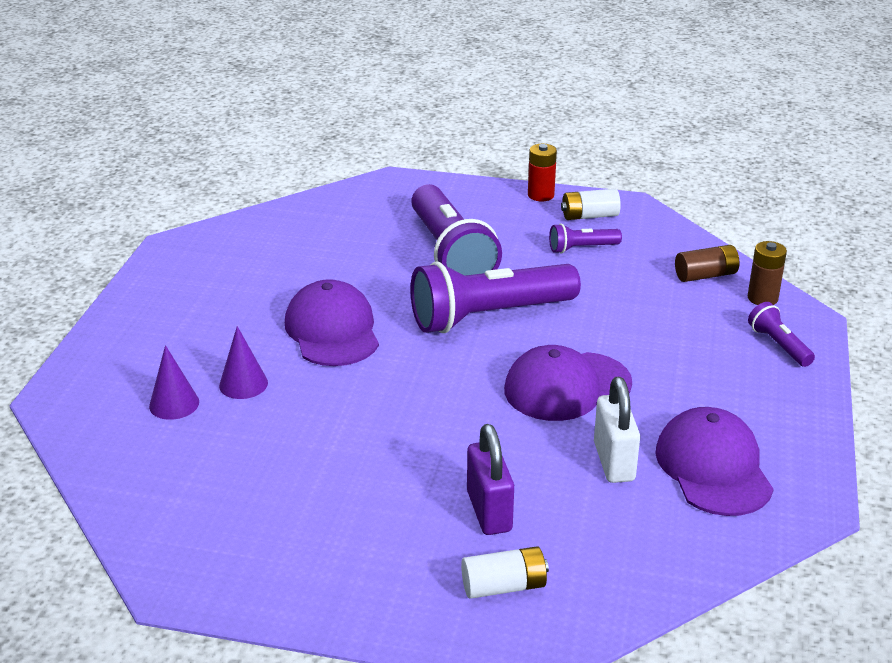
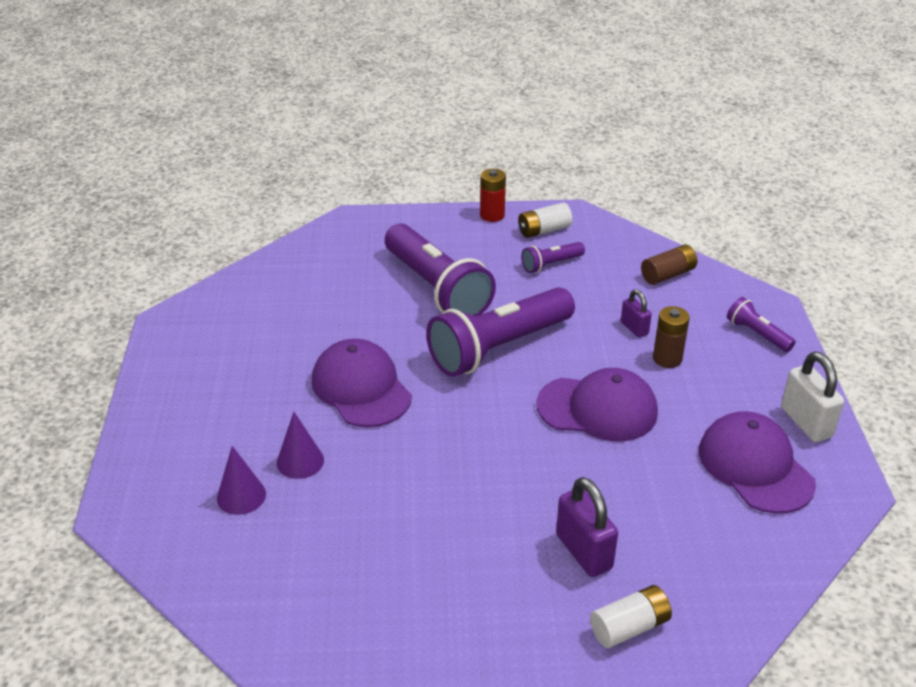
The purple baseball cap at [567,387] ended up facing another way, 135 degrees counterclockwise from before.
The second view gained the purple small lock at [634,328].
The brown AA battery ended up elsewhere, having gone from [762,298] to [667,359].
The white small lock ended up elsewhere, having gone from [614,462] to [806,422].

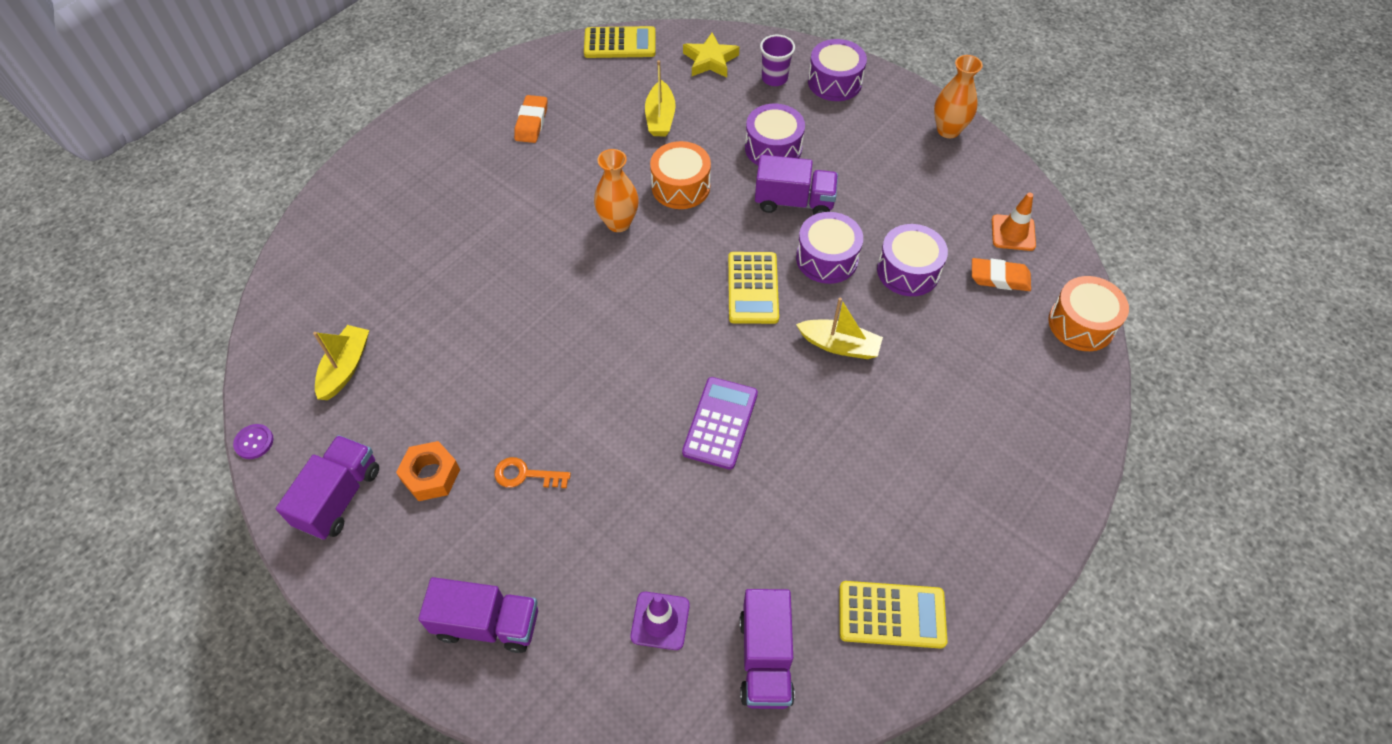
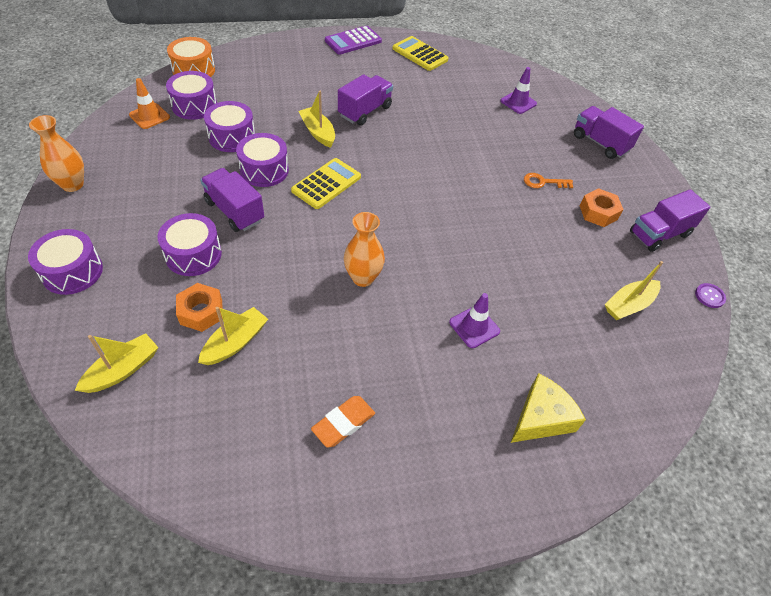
Where the golden five-pointed star stood at [710,60], the golden boat came to stand at [122,370].
Where the bright orange eraser stood at [999,278], the purple drum came to stand at [194,105].
The second view gained the bright orange hexagon nut at [201,312].
The purple pocket calculator ended up elsewhere, having gone from [720,423] to [353,41].
The purple lorry ended up elsewhere, having gone from [765,658] to [365,111].
The second view gained the purple road cone at [474,327].
The second view gained the golden cheese wedge at [541,418].
The bright orange key at [525,475] ended up facing another way, 135 degrees clockwise from before.
The second view lost the golden pocket calculator at [620,43].
The second view lost the bright orange drum at [680,186].
The second view lost the purple beaker at [774,78].

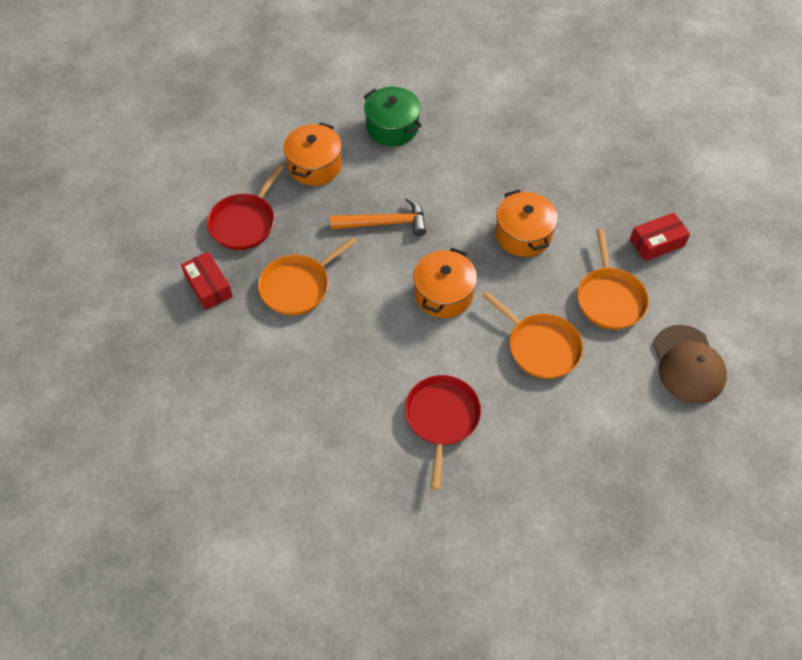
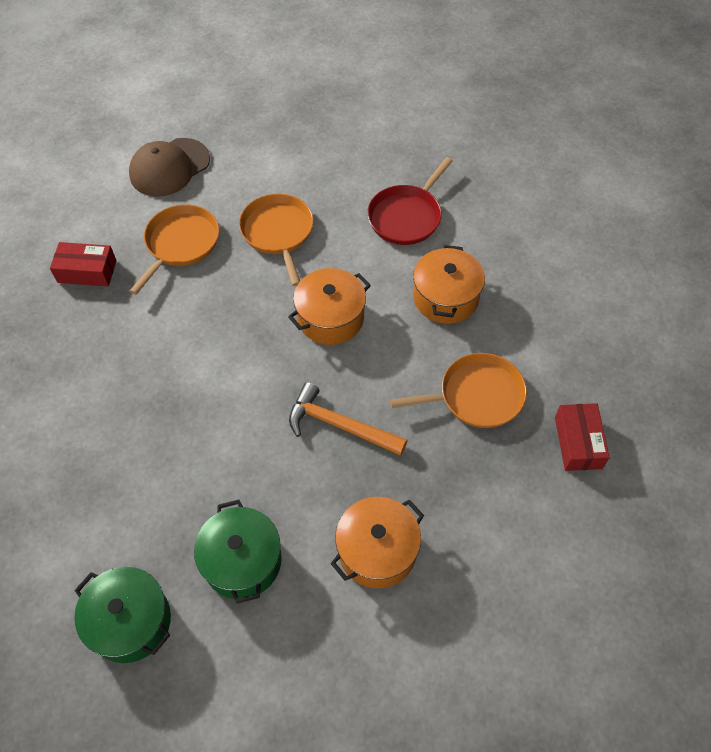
The second view gained the green pot at [130,621].
The brown baseball cap at [688,364] ended up facing another way, 150 degrees counterclockwise from before.
The bright orange pot ended up elsewhere, having gone from [523,234] to [445,297].
The second view lost the scarlet skillet at [244,223].

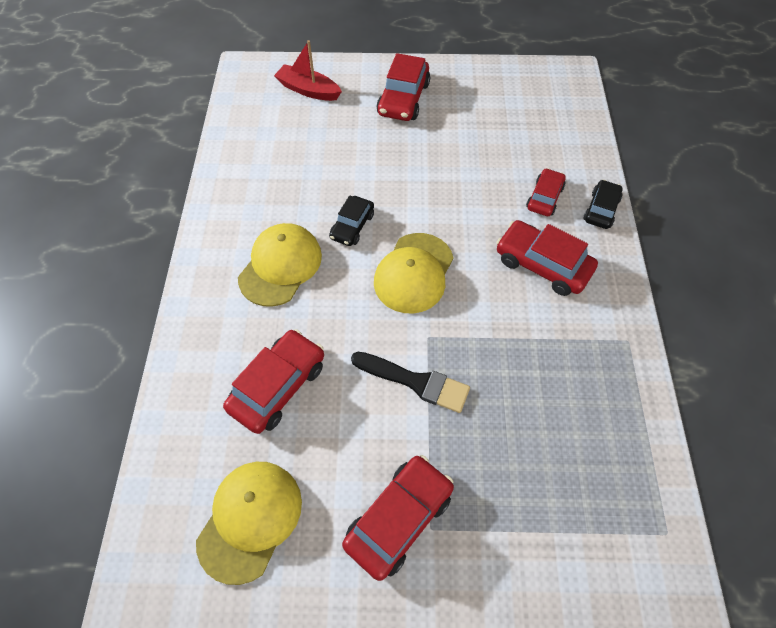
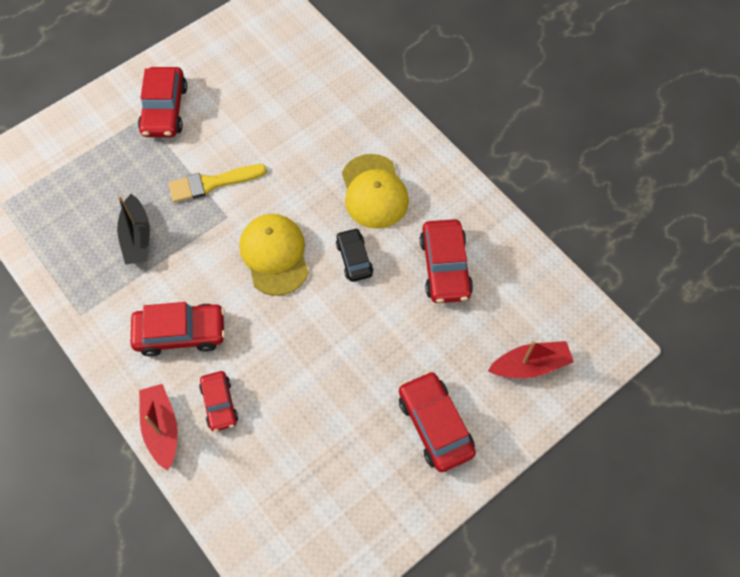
The second view gained the jet-black boat at [137,237].
Where the jet-black automobile stood at [601,209], the scarlet boat came to stand at [162,428].
What was the jet-black paintbrush at [415,382] turned into the golden paintbrush at [212,183].
The scarlet automobile ended up elsewhere, having gone from [278,386] to [445,267].
The second view lost the golden baseball cap at [250,520].

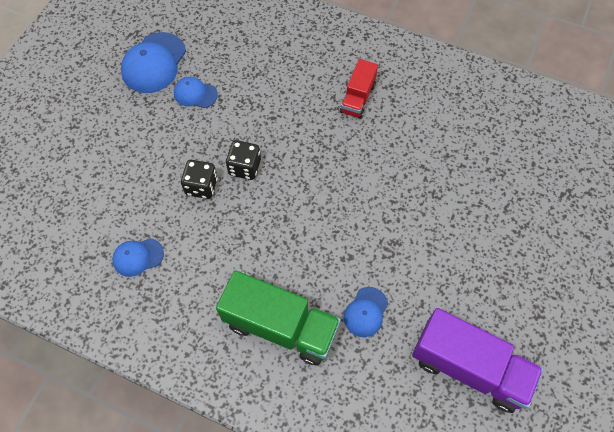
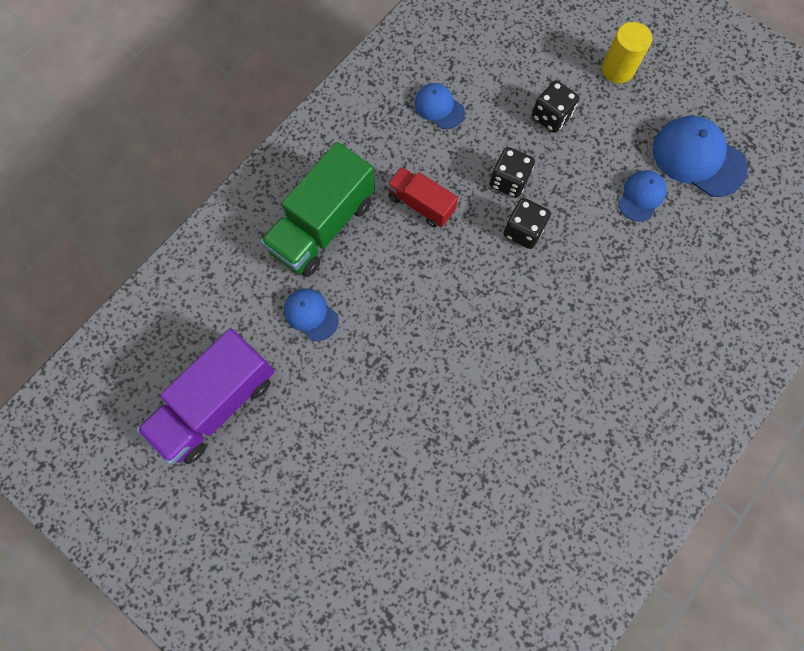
The scarlet lorry ended up elsewhere, having gone from [357,98] to [421,204].
The blue baseball cap at [138,257] ended up facing another way, 45 degrees counterclockwise from before.
The second view gained the jet-black dice at [551,117].
The second view gained the golden cylinder at [617,69].

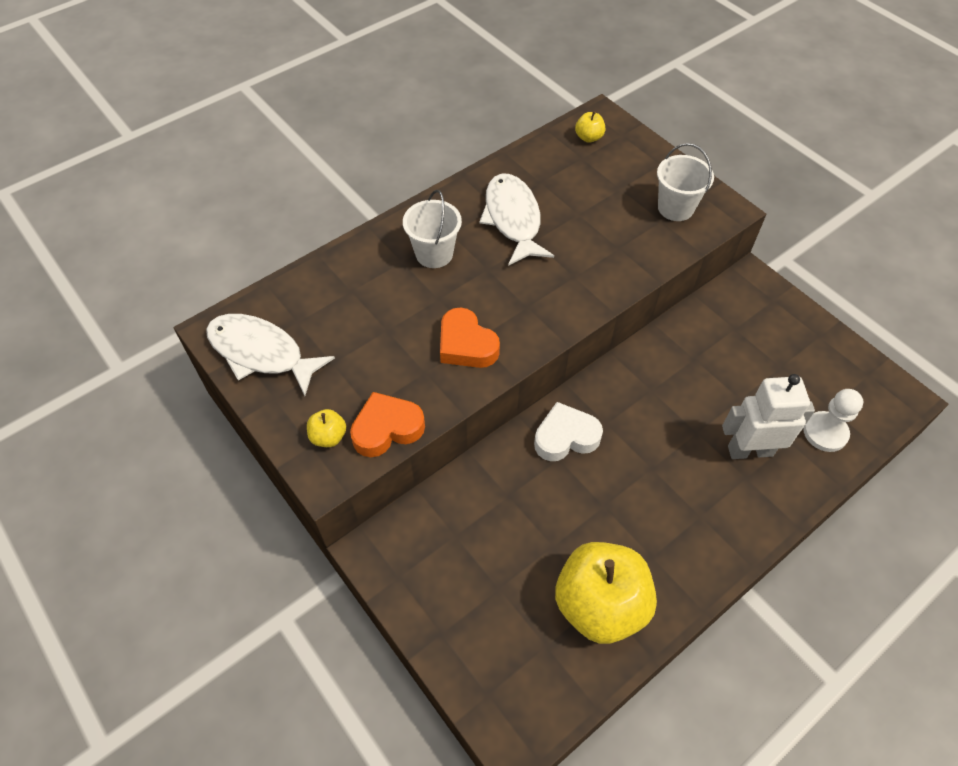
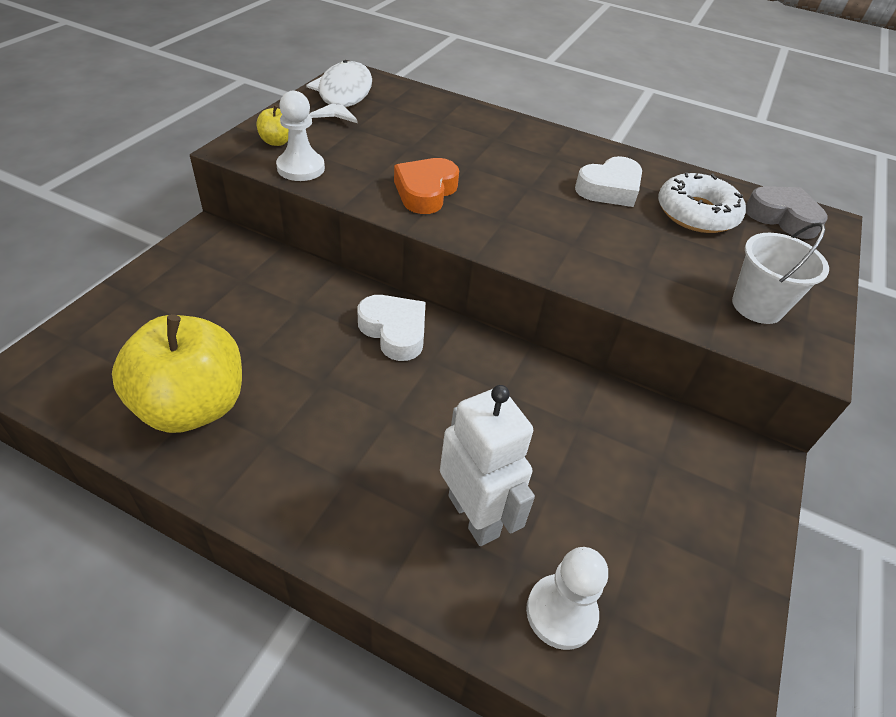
Where the bright orange love heart stood at [387,429], the white pawn came to stand at [301,168].
Where the white fish stood at [513,219], the white love heart came to stand at [609,189].
The second view gained the white donut at [696,213].
Where the golden toy apple stood at [588,137], the gray love heart came to stand at [782,217].
The second view lost the white sand bucket at [434,254].

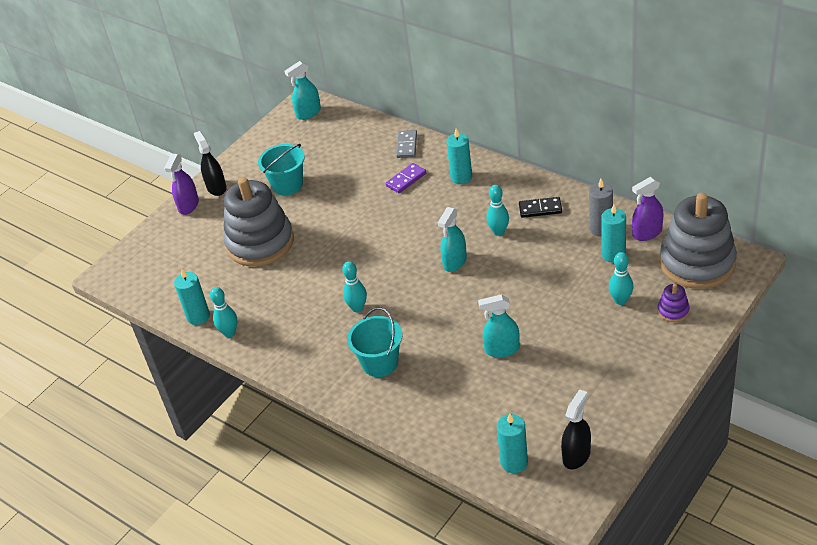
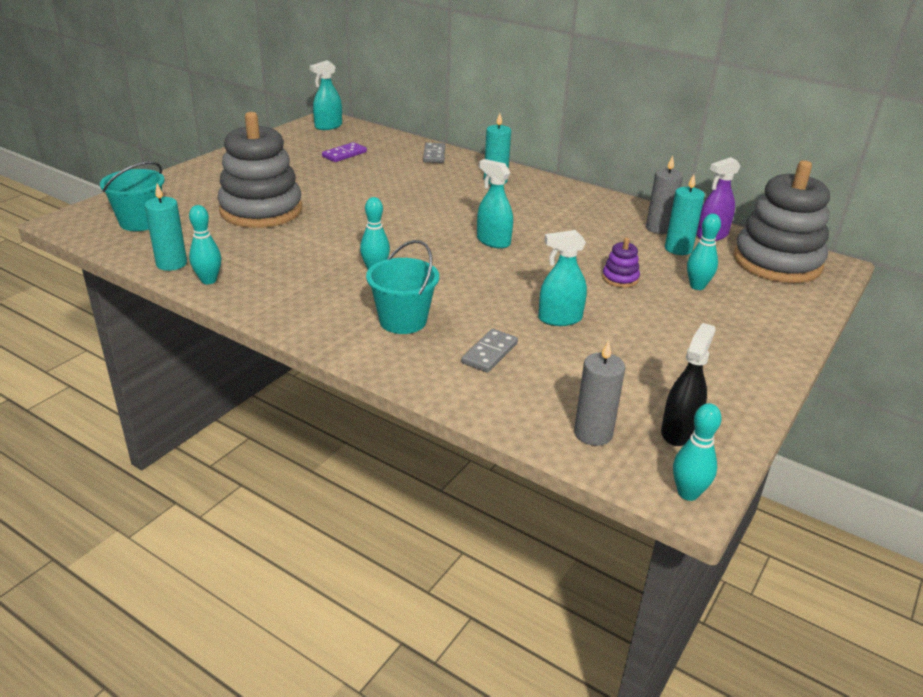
The turquoise sand bucket ended up elsewhere, having gone from [287,185] to [140,222].
The purple domino tile ended up elsewhere, having gone from [406,179] to [344,154].
The second view gained the gray domino tile at [490,353].
The turquoise spray bottle at [455,262] ended up facing another way, 105 degrees clockwise from before.
What was the turquoise wax candle at [514,462] turned into the gray wax candle at [593,433].
The purple stacking rings ended up elsewhere, having gone from [673,311] to [620,278].
The turquoise bowling pin ended up elsewhere, having gone from [499,232] to [688,493].
The second view lost the purple spray bottle at [188,206].
The second view lost the jet-black spray bottle at [216,188].
The second view lost the jet-black domino tile at [540,209].

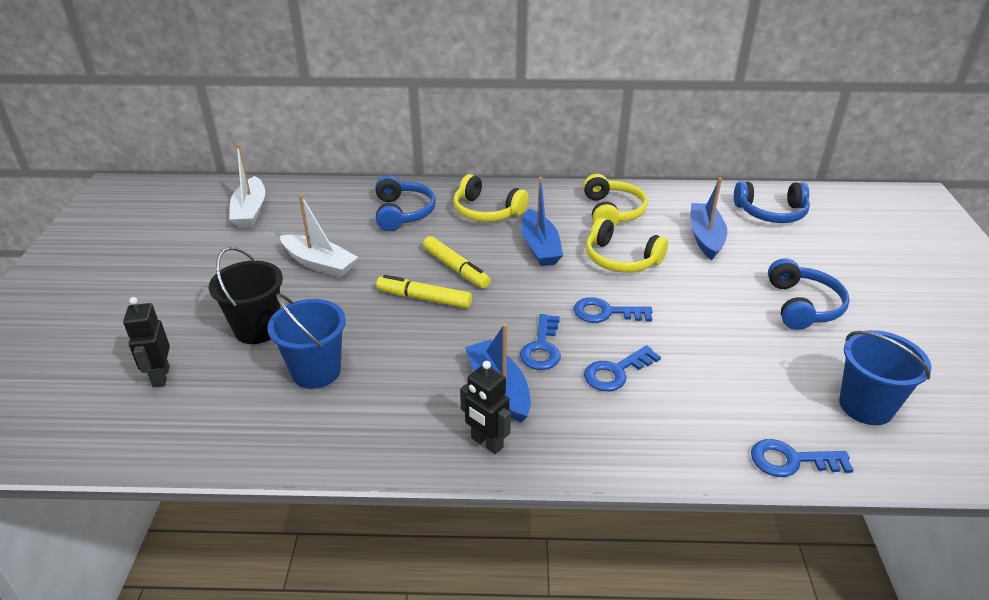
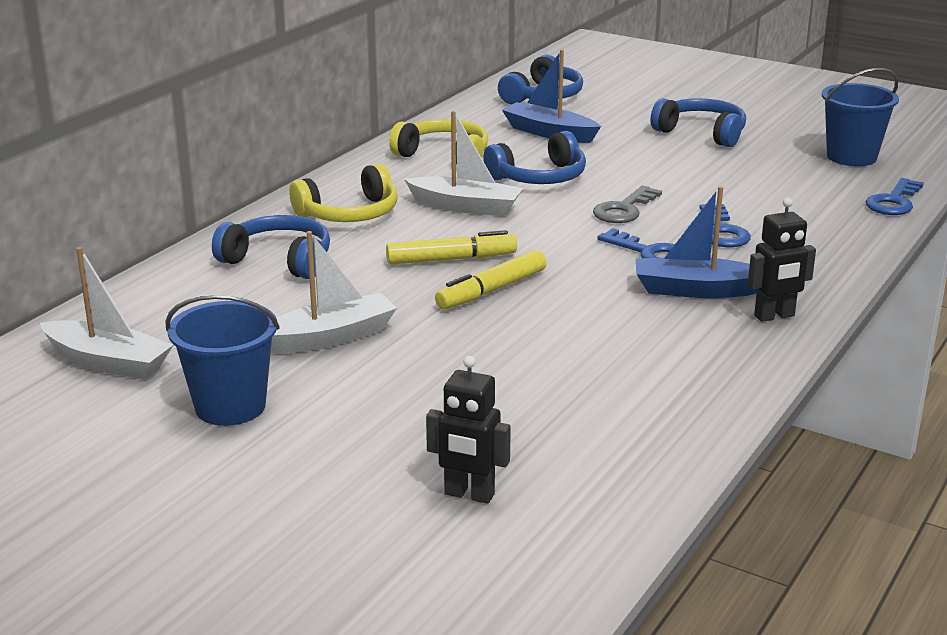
The blue sand bucket ended up elsewhere, having gone from [316,371] to [230,406].
What was the blue boat at [540,247] turned into the white boat at [466,207].
What was the golden over-ear headphones at [621,259] turned into the blue over-ear headphones at [539,177].
What was the blue key at [606,312] turned into the gray key at [624,210].
The second view lost the jet-black sand bucket at [257,329].

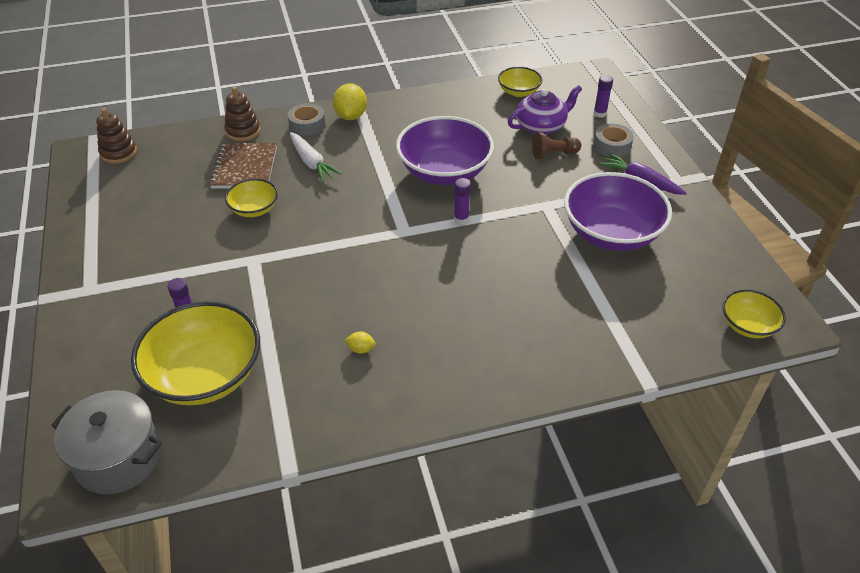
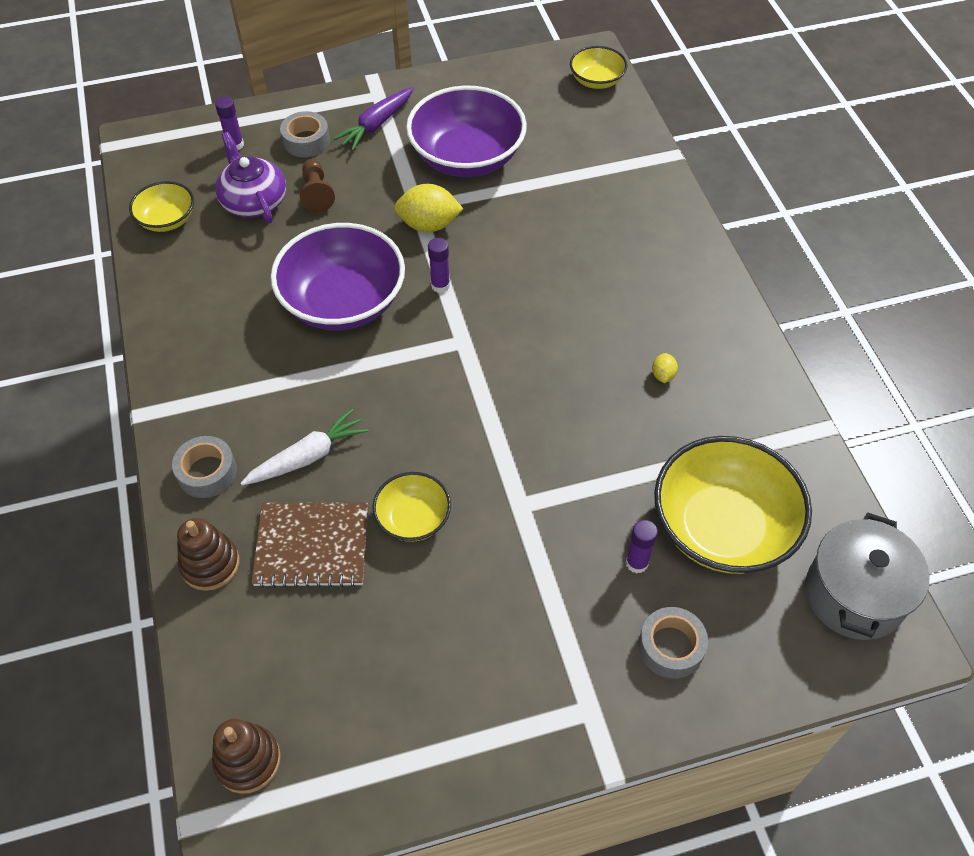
The golden toy lemon ended up elsewhere, having gone from [351,116] to [429,225].
The second view gained the gray roll of tape at [671,647].

